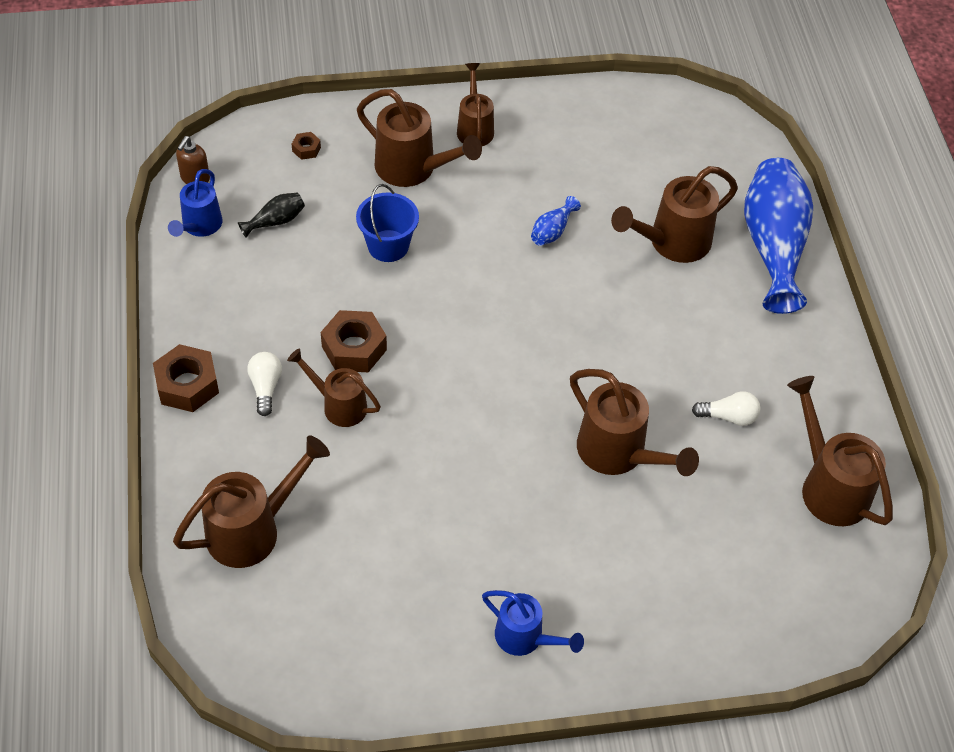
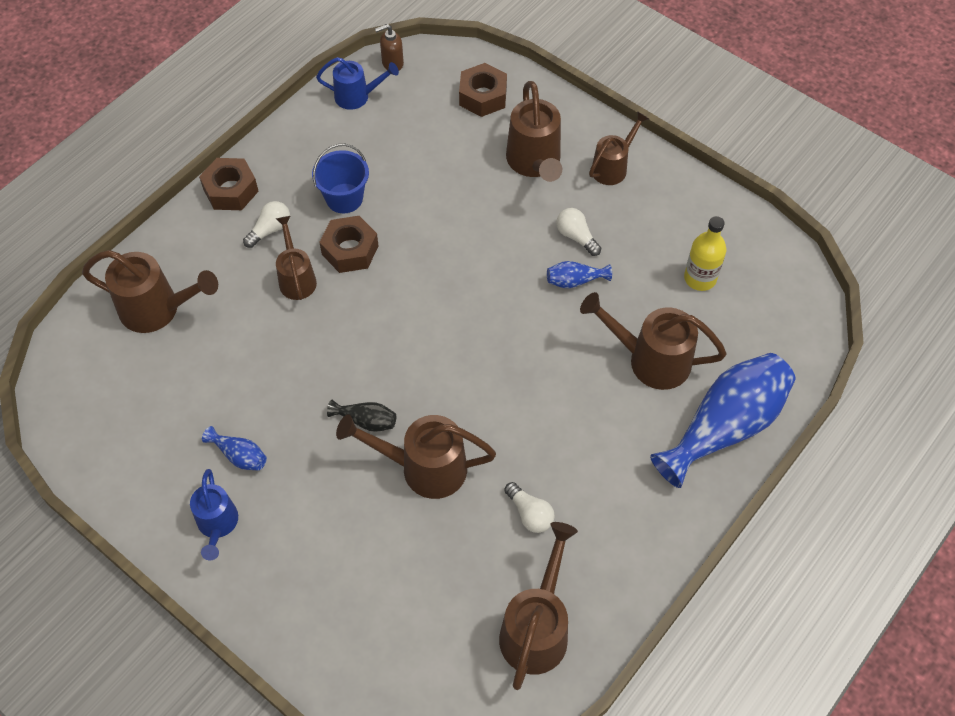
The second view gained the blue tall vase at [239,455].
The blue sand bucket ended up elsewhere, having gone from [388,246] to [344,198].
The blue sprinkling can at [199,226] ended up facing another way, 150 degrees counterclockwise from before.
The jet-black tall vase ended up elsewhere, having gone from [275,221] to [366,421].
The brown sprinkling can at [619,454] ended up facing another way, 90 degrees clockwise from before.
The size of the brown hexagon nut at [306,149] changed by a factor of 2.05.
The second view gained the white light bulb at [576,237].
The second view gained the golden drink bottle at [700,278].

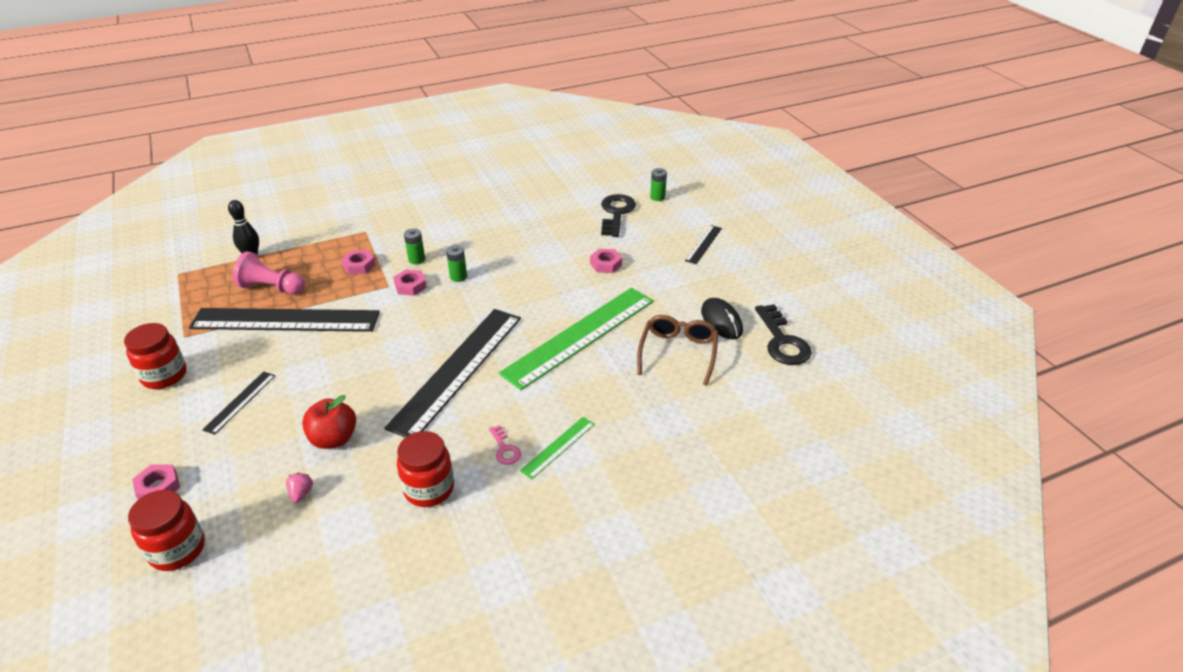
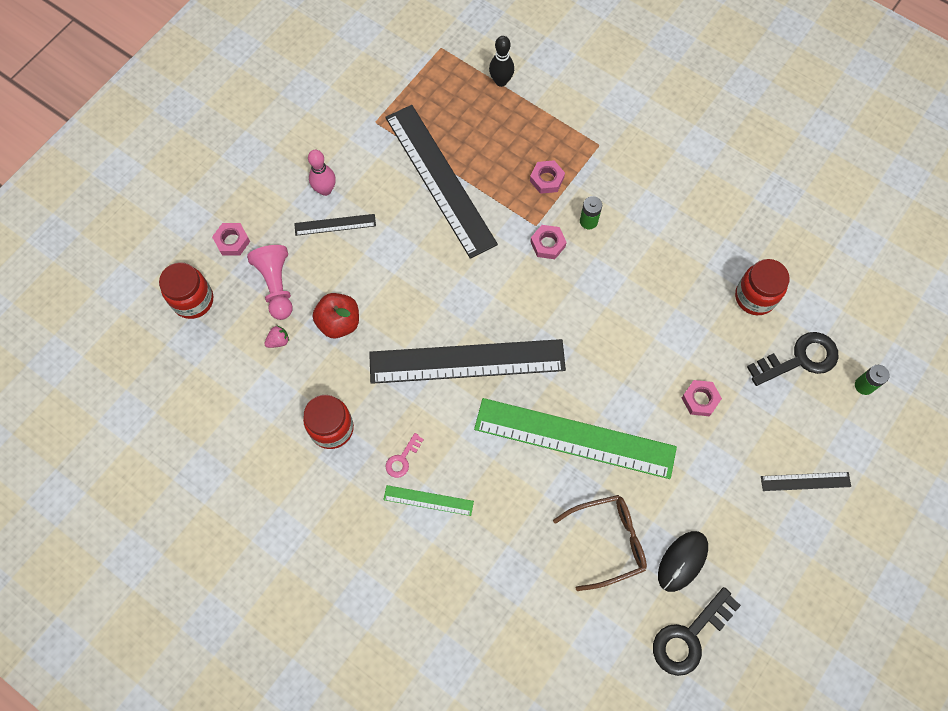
The rose-pink pawn ended up elsewhere, having gone from [271,287] to [276,286].
The second view gained the rose-pink bowling pin at [325,190].
The scarlet preserve jar ended up elsewhere, having gone from [164,376] to [755,297].
The second view lost the green AA battery at [458,277].

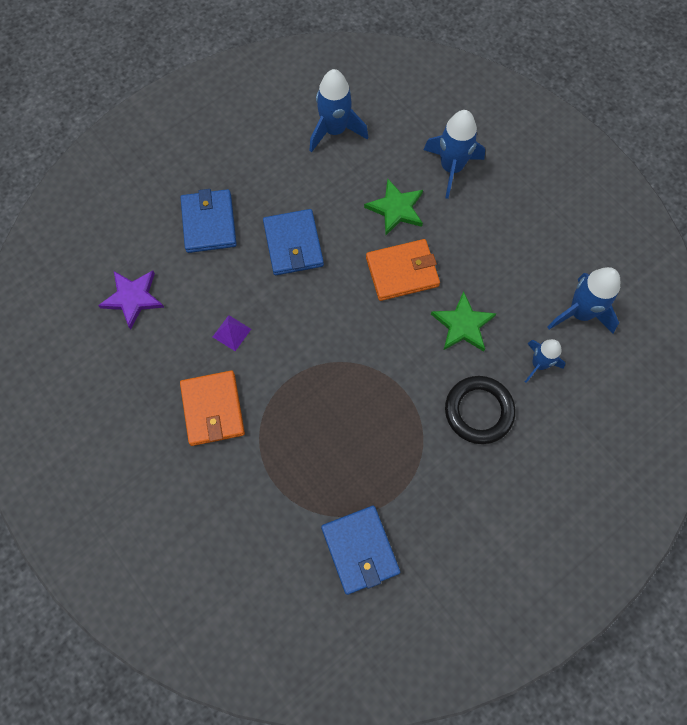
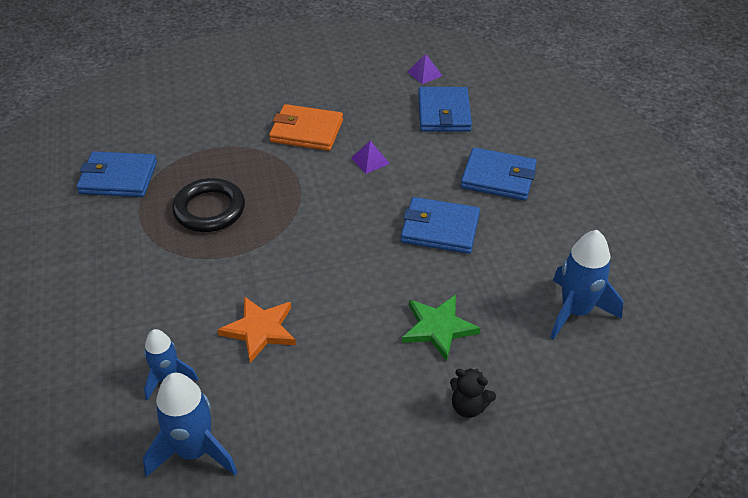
The jet-black torus ended up elsewhere, having gone from [478,411] to [209,209].
What was the green five-pointed star at [463,325] turned into the bright orange five-pointed star at [260,330].
The second view gained the purple solid pyramid at [424,73].
Where the purple five-pointed star stood at [133,298], the blue billfold came to stand at [444,113].
Where the blue toy rocket stood at [451,168], the jet-black stuffed bear came to stand at [468,406].
The second view lost the bright orange billfold at [402,272].

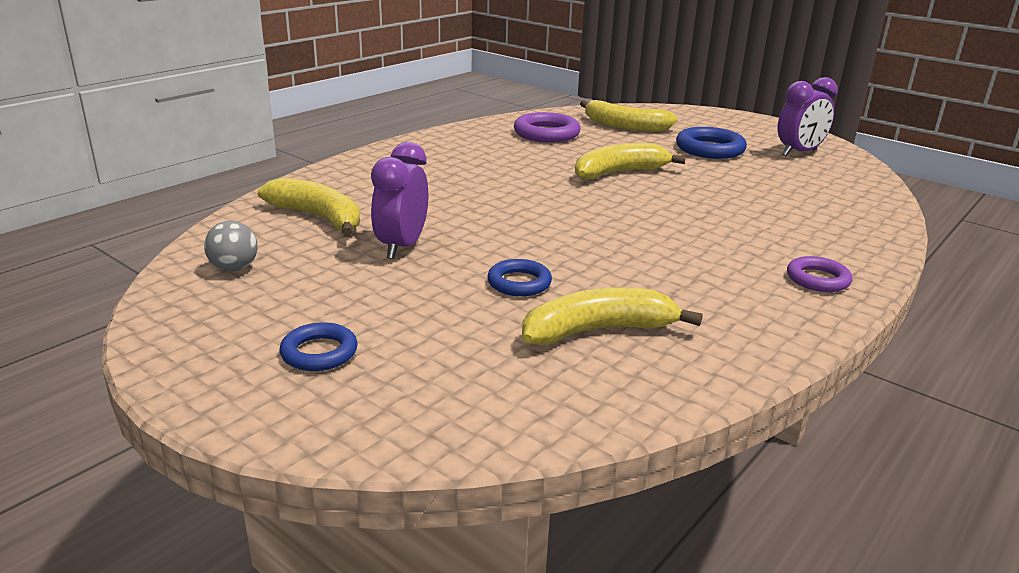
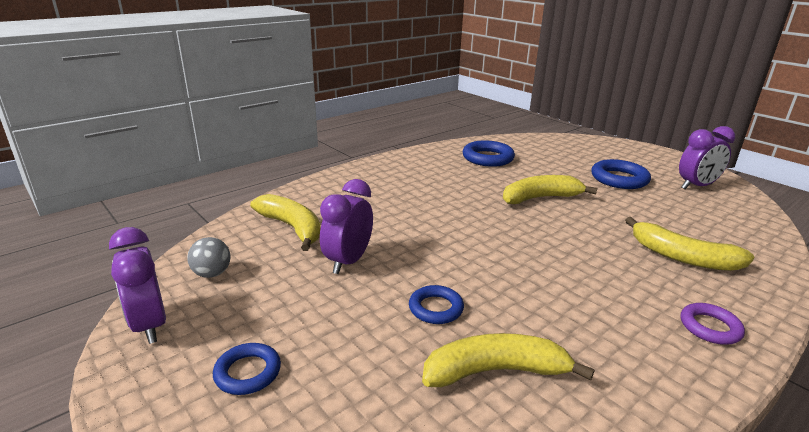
The second view gained the purple bedside clock at [150,325].
What was the purple torus at [546,133] turned into the blue torus at [487,158].
The golden banana ended up elsewhere, having gone from [624,126] to [682,257].

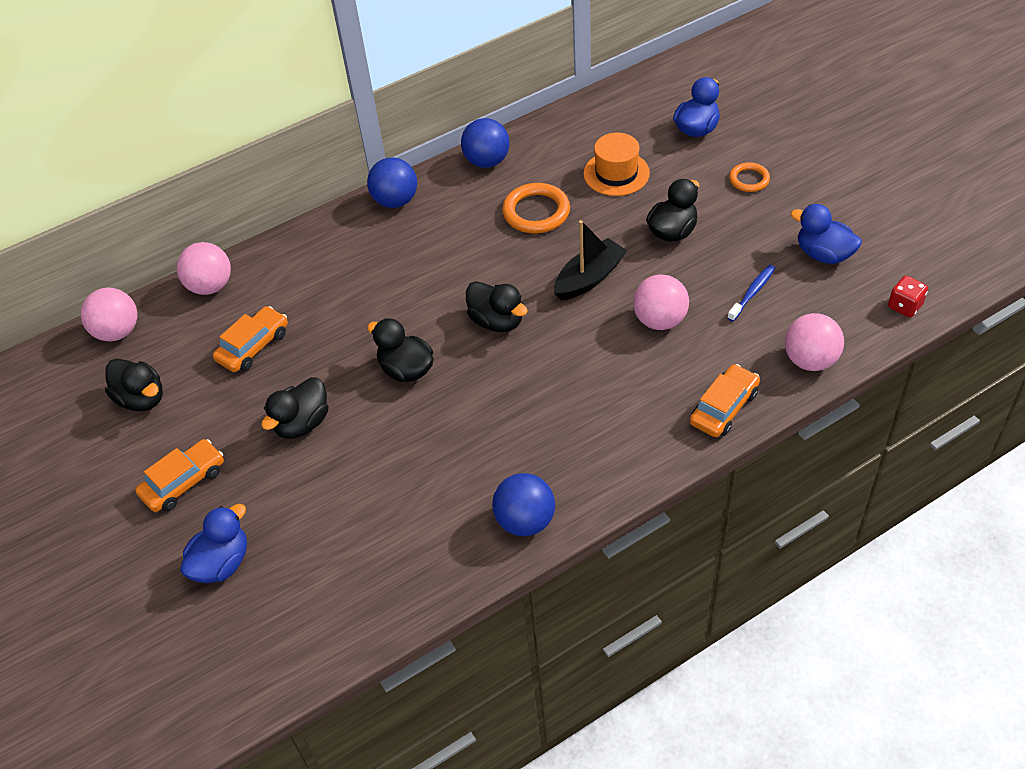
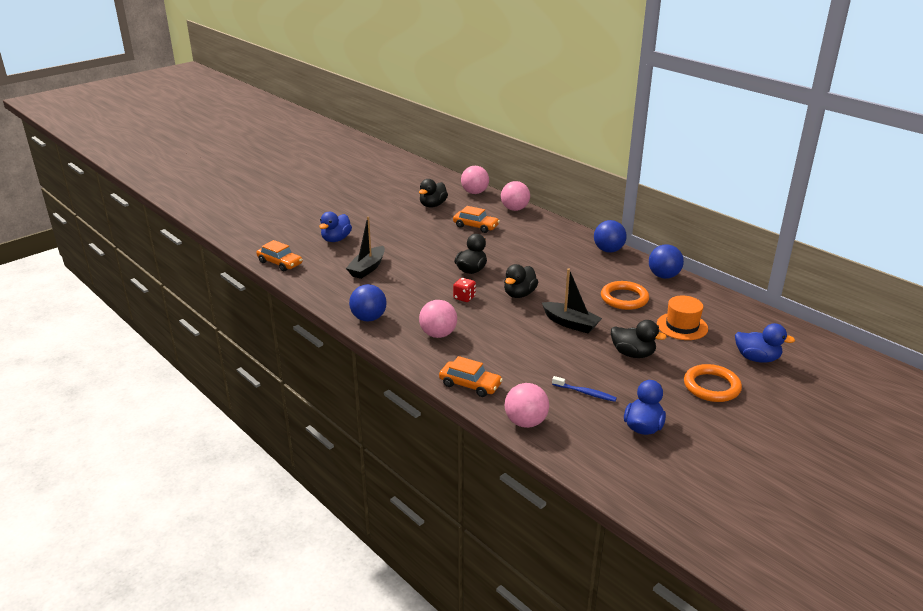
The bright orange automobile ended up elsewhere, having gone from [183,482] to [280,263].
The blue toy duck at [222,563] ended up facing another way, 90 degrees clockwise from before.
The second view gained the jet-black boat at [367,268].
The rose-pink sphere ended up elsewhere, having gone from [660,320] to [438,334].
The scarlet dice ended up elsewhere, having gone from [904,306] to [464,298].
The size of the bright orange torus at [749,179] changed by a factor of 1.67.
The second view lost the jet-black toy duck at [302,423].

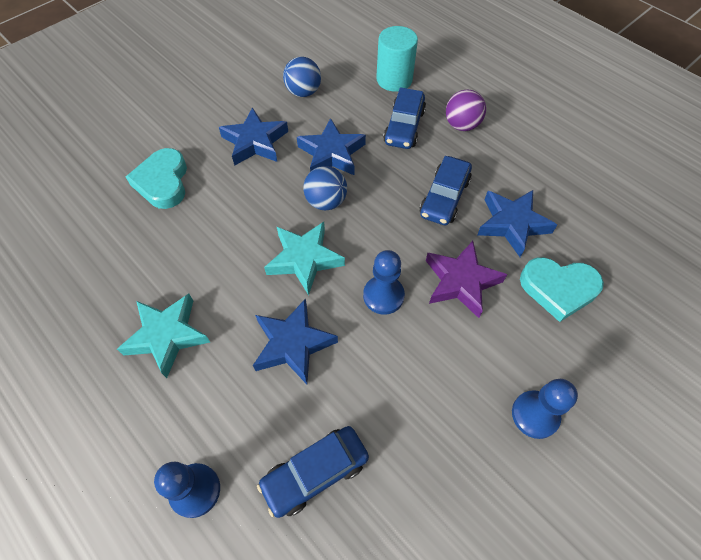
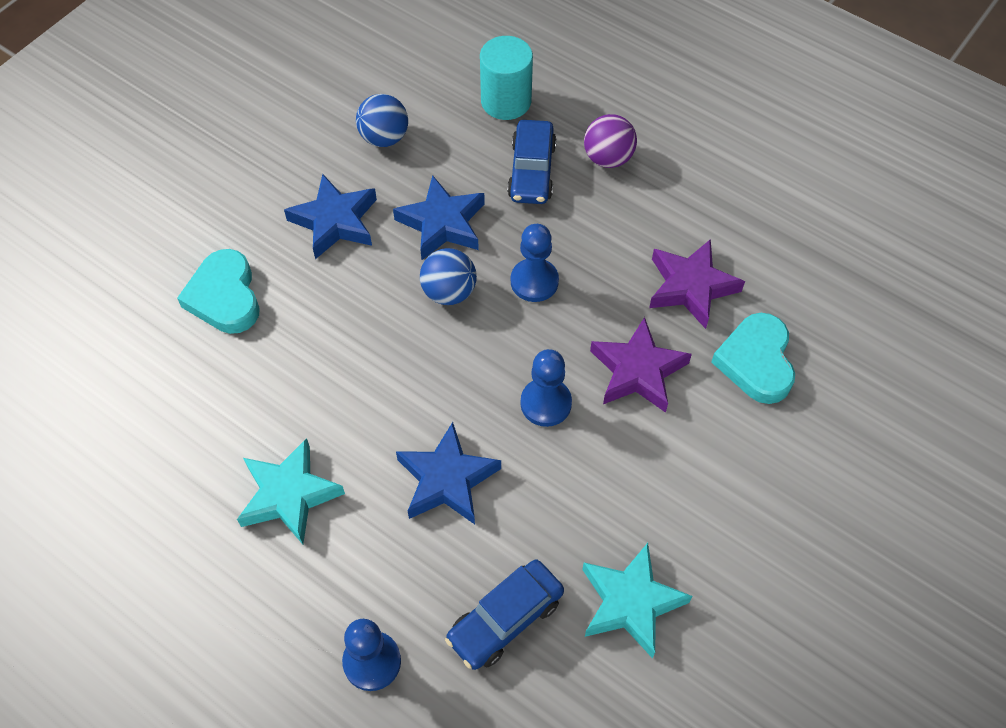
The blue pawn ended up elsewhere, having gone from [535,415] to [534,281].
The turquoise five-pointed star ended up elsewhere, having gone from [304,259] to [630,603].
What was the blue five-pointed star at [512,224] turned into the purple five-pointed star at [691,287].
The turquoise love heart at [558,289] ended up facing another way, 90 degrees clockwise from before.
The second view lost the blue automobile at [444,197].

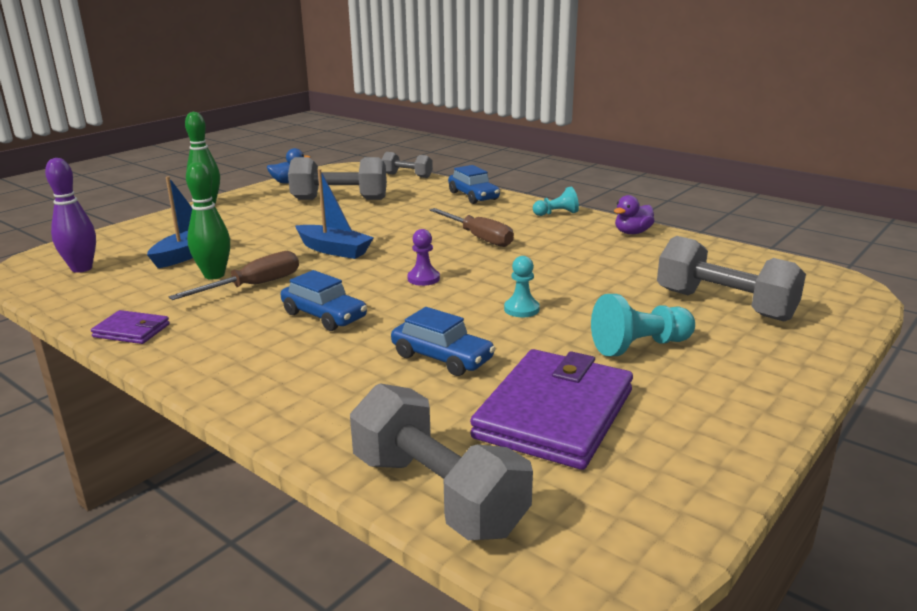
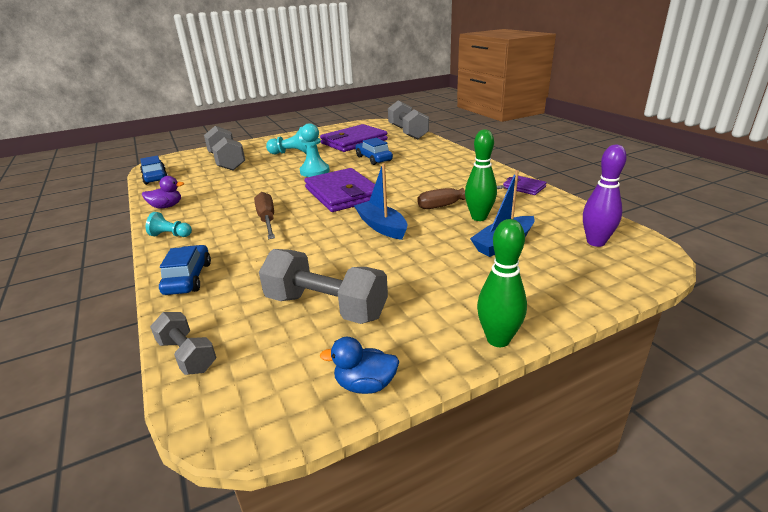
The blue automobile ended up elsewhere, having gone from [324,316] to [155,177].
The size of the turquoise pawn at [521,309] changed by a factor of 1.57.
Where the purple pawn stood at [423,279], the purple billfold came to stand at [342,194].

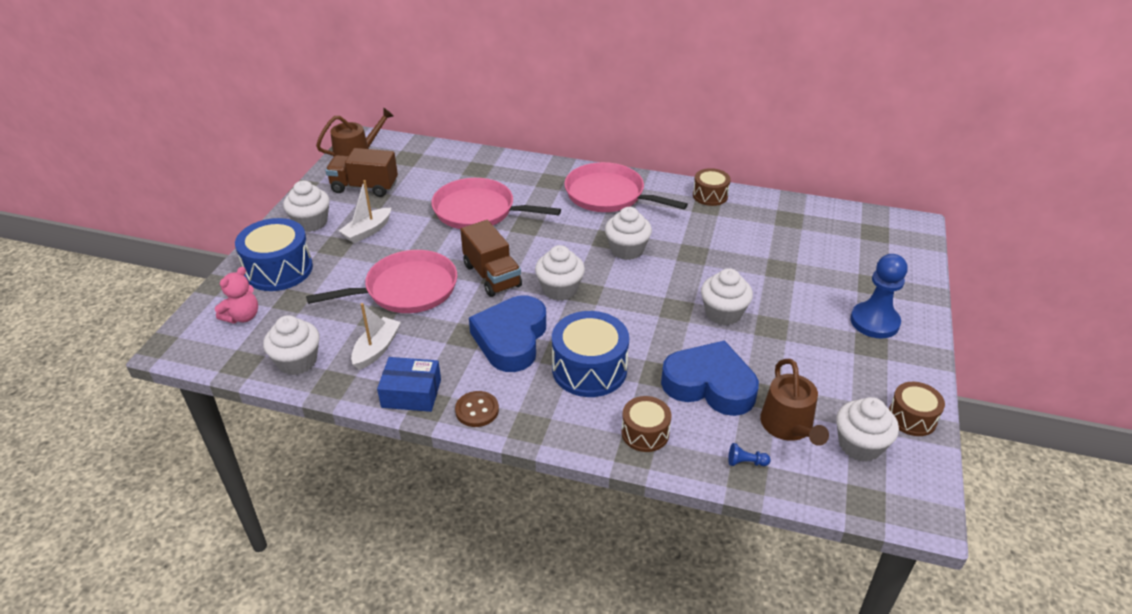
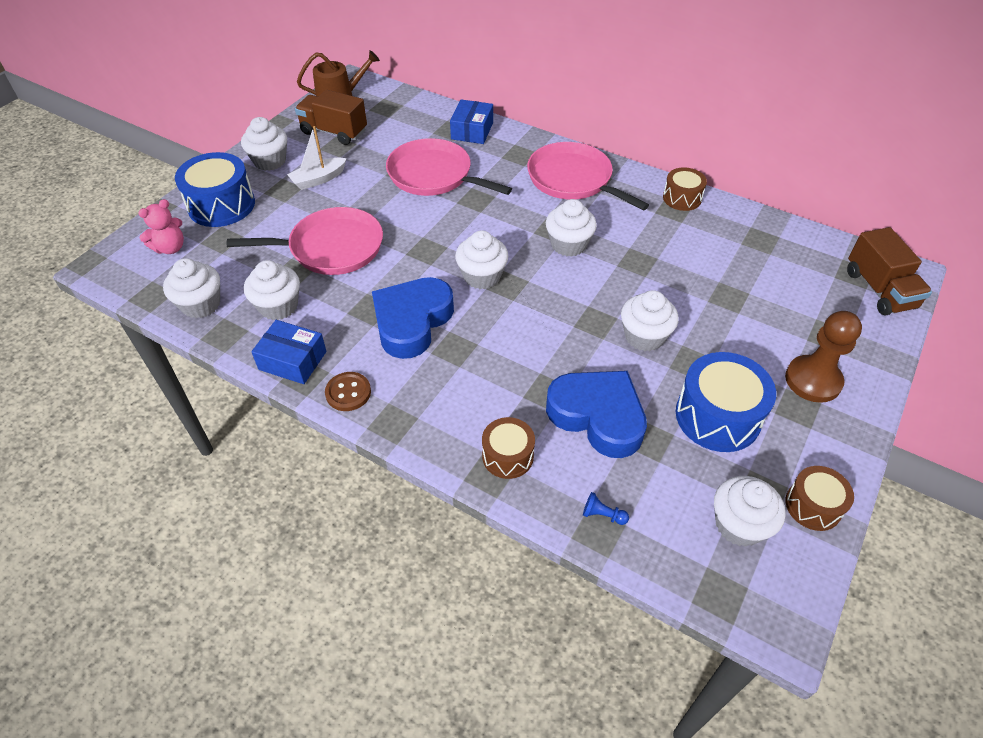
Where the white boat stood at [376,349], the white cupcake came to stand at [278,306].
The second view gained the blue parcel at [472,131].
The blue drum ended up elsewhere, having gone from [589,369] to [717,416].
What was the blue pawn at [874,322] turned into the brown pawn at [813,380].
The brown lorry ended up elsewhere, having gone from [492,276] to [879,290].
The second view lost the brown sprinkling can at [789,426].

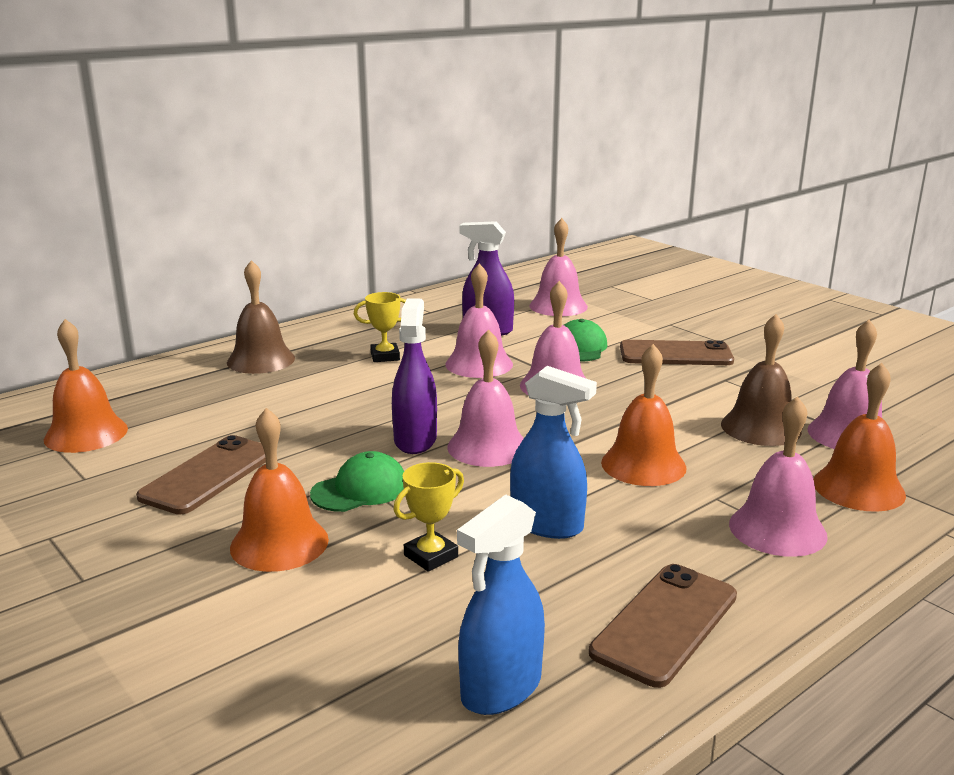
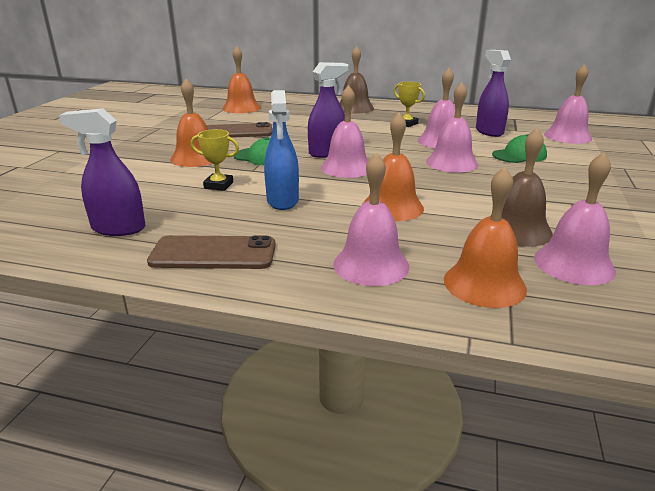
What was the blue spray bottle at [501,688] turned into the purple spray bottle at [118,228].
The second view lost the brown phone at [675,354].

